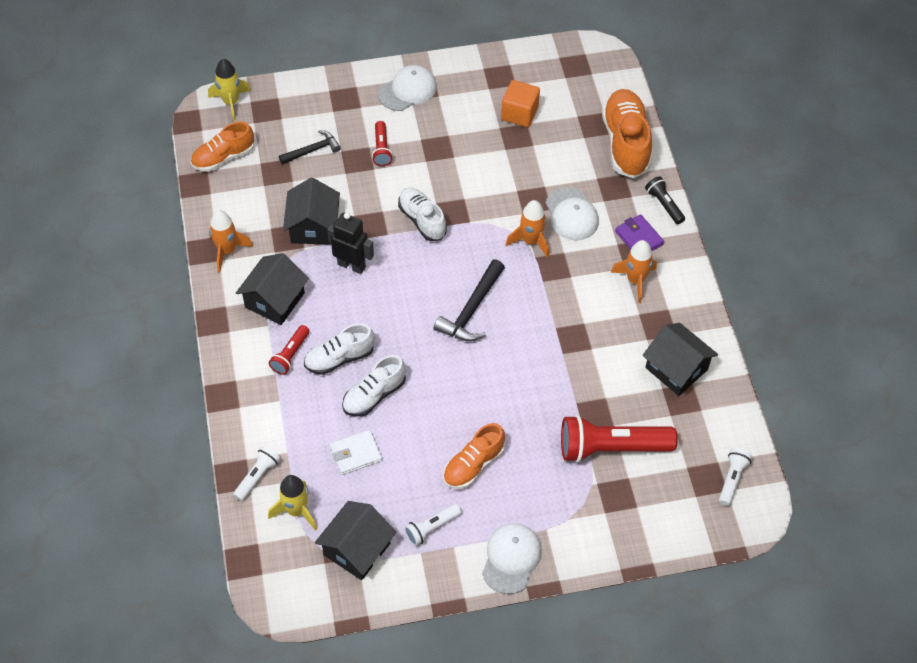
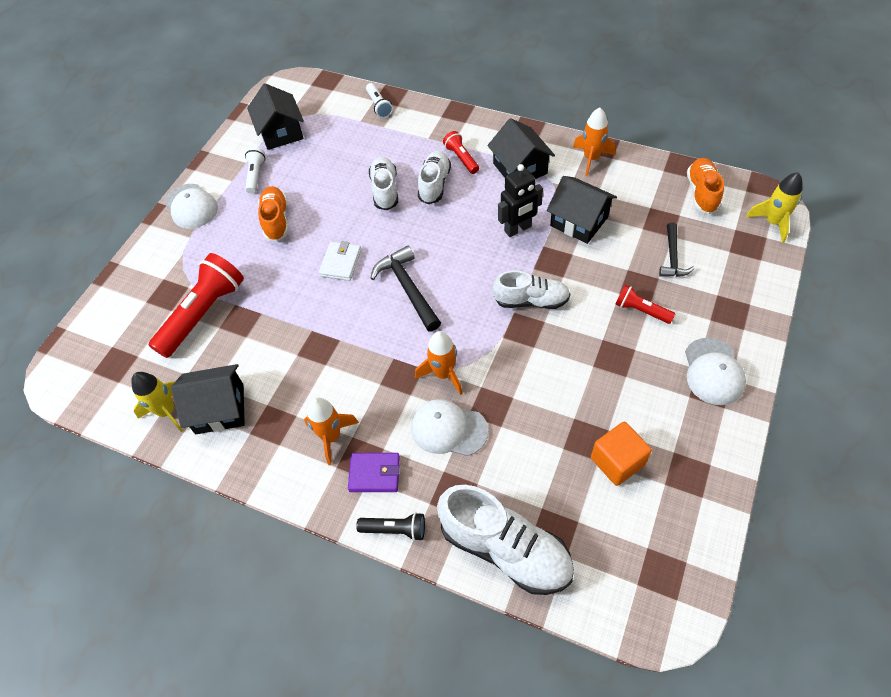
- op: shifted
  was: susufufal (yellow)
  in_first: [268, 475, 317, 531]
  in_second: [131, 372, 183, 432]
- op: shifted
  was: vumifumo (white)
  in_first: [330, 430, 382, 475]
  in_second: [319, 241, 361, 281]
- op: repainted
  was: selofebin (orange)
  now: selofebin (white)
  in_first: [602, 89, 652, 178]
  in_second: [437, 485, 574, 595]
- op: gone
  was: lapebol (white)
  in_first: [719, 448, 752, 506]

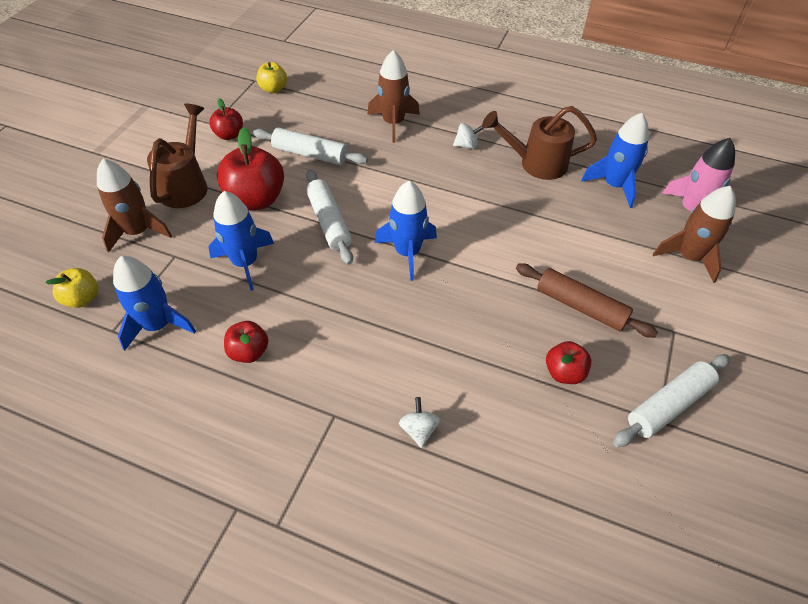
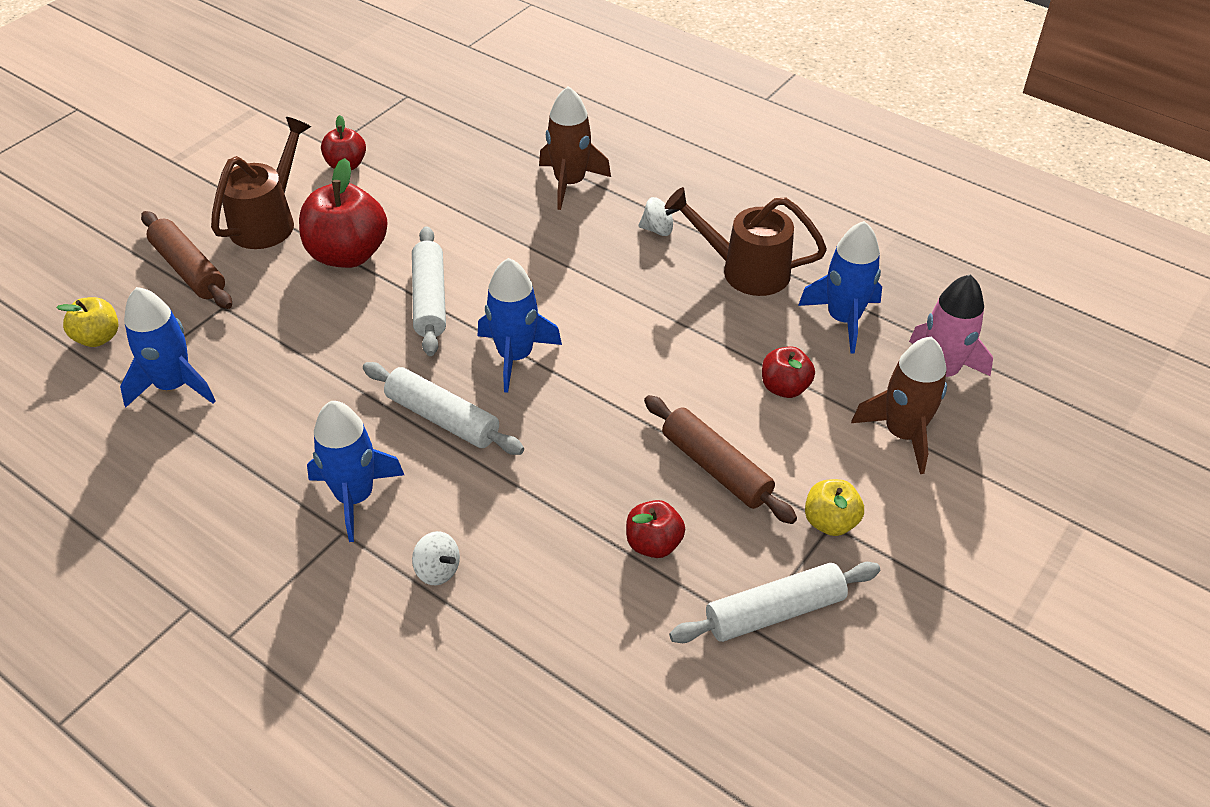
- op: swapped
  was: susufufal (brown)
  now: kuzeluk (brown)
  in_first: [97, 159, 172, 253]
  in_second: [141, 211, 232, 309]
- op: shifted
  was: susufufal (blue)
  in_first: [208, 191, 274, 291]
  in_second: [307, 401, 404, 542]
- op: shifted
  was: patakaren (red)
  in_first: [224, 321, 269, 363]
  in_second: [762, 346, 815, 398]
- op: shifted
  was: kuzeluk (white)
  in_first: [253, 127, 368, 165]
  in_second: [363, 362, 524, 455]
- op: shifted
  was: patakaren (yellow)
  in_first: [256, 62, 287, 93]
  in_second: [805, 479, 864, 536]
- op: rotated
  was: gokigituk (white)
  in_first: [399, 397, 441, 448]
  in_second: [412, 531, 460, 585]
  clockwise: 120

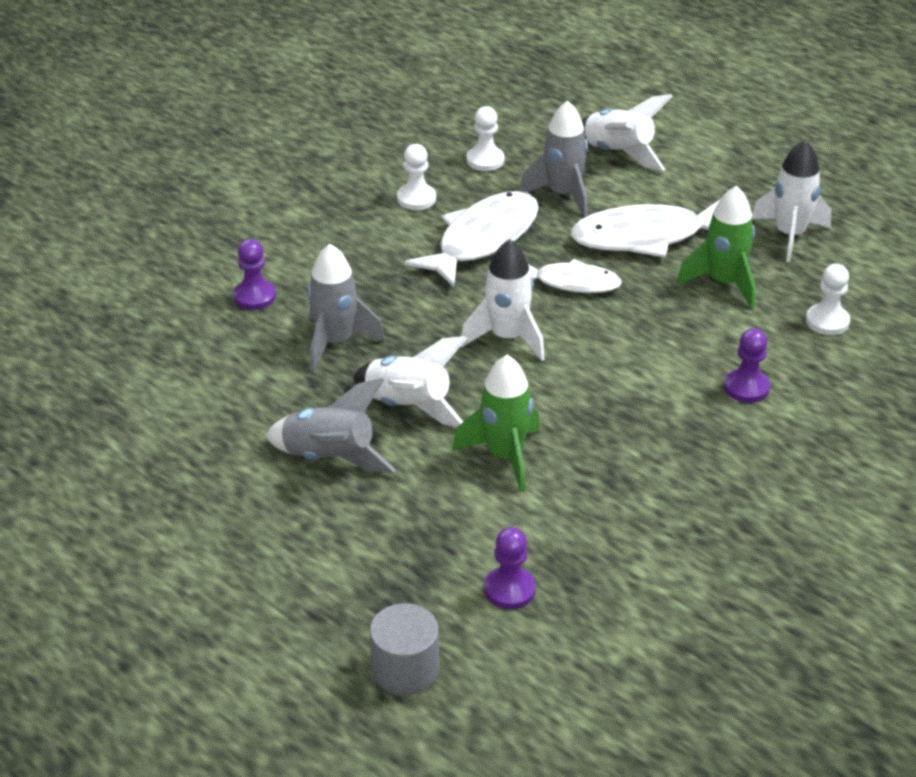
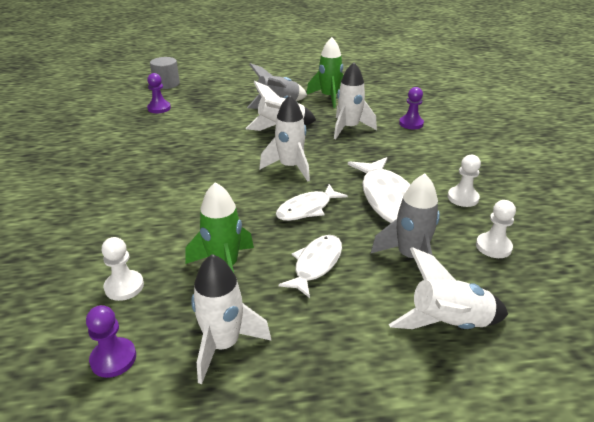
- op: repainted
  was: susufufal (grey)
  now: susufufal (white)
  in_first: [307, 244, 385, 372]
  in_second: [334, 62, 377, 139]
- op: shifted
  was: susufufal (green)
  in_first: [452, 355, 540, 492]
  in_second: [307, 37, 344, 108]
- op: scaled
  was: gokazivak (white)
  in_first: [570, 200, 720, 258]
  in_second: [278, 235, 342, 298]
  ratio: 0.61
- op: shifted
  was: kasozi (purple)
  in_first: [724, 328, 770, 403]
  in_second: [86, 305, 136, 378]

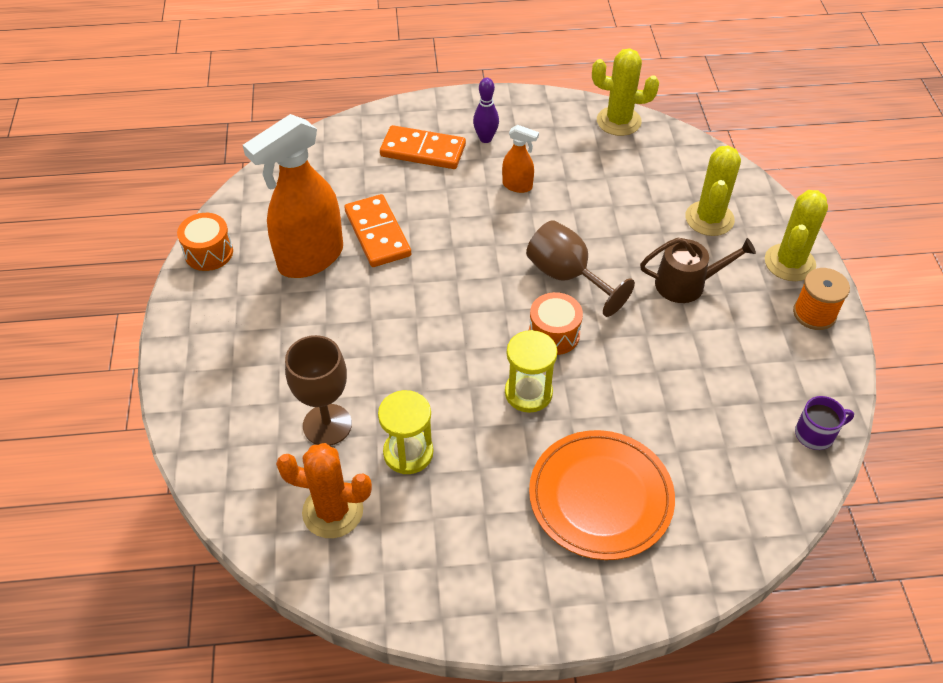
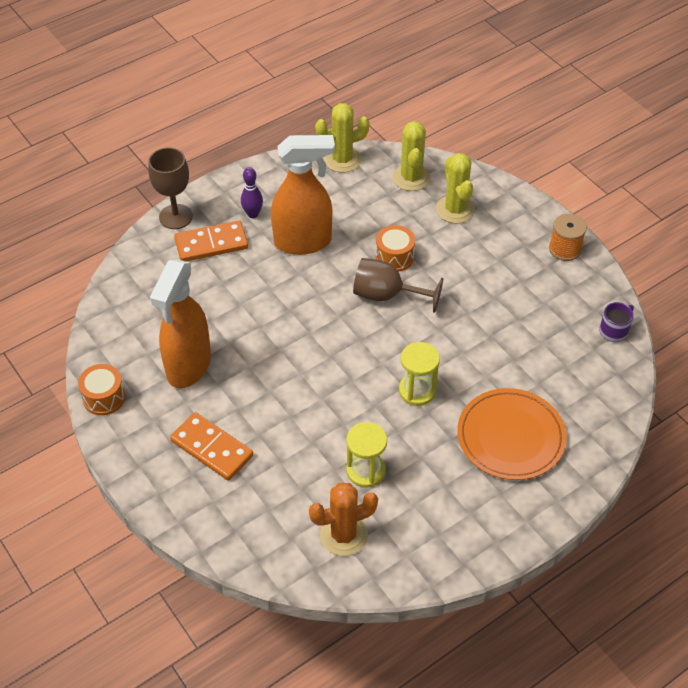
- op: shifted
  was: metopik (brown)
  in_first: [285, 335, 352, 446]
  in_second: [148, 147, 193, 229]
- op: shifted
  was: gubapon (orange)
  in_first: [344, 194, 411, 267]
  in_second: [170, 412, 253, 481]
- op: scaled
  was: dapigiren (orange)
  in_first: [502, 125, 539, 193]
  in_second: [271, 135, 335, 255]
  ratio: 2.2
- op: shifted
  was: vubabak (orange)
  in_first: [529, 292, 583, 355]
  in_second: [376, 225, 415, 272]
- op: gone
  was: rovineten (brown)
  in_first: [640, 238, 756, 303]
- op: shifted
  was: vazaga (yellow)
  in_first: [765, 190, 828, 281]
  in_second: [392, 121, 431, 191]

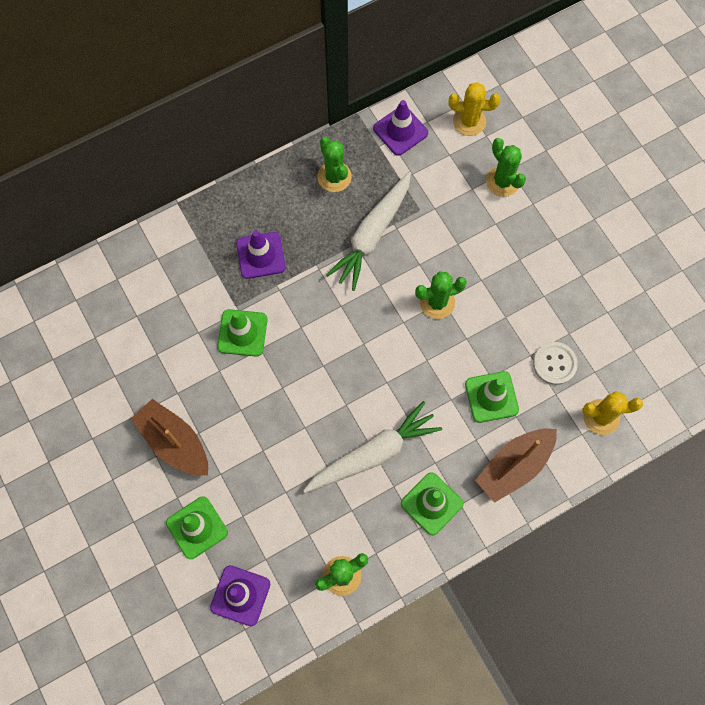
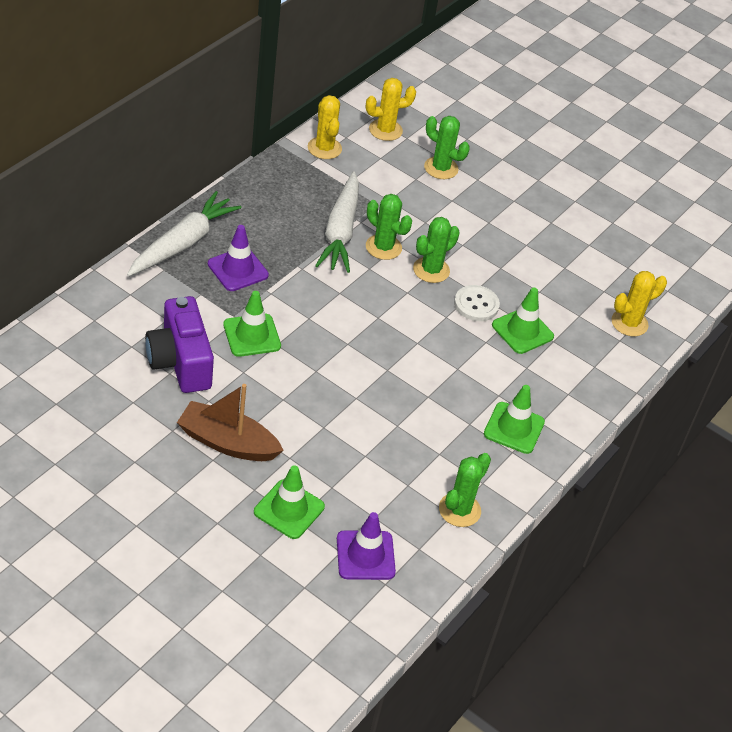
- op: shifted
  was: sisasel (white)
  in_first: [303, 401, 442, 493]
  in_second: [127, 191, 242, 276]
- op: shifted
  was: vazaga (green)
  in_first: [318, 137, 352, 192]
  in_second: [366, 194, 412, 260]
- op: swapped
  was: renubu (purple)
  now: vazaga (yellow)
  in_first: [373, 100, 428, 156]
  in_second: [308, 95, 342, 159]
- op: gone
  was: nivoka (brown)
  in_first: [475, 428, 557, 503]
- op: shifted
  was: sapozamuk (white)
  in_first: [533, 342, 578, 385]
  in_second: [454, 285, 500, 321]
- op: new
  now: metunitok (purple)
  in_second: [145, 296, 214, 393]

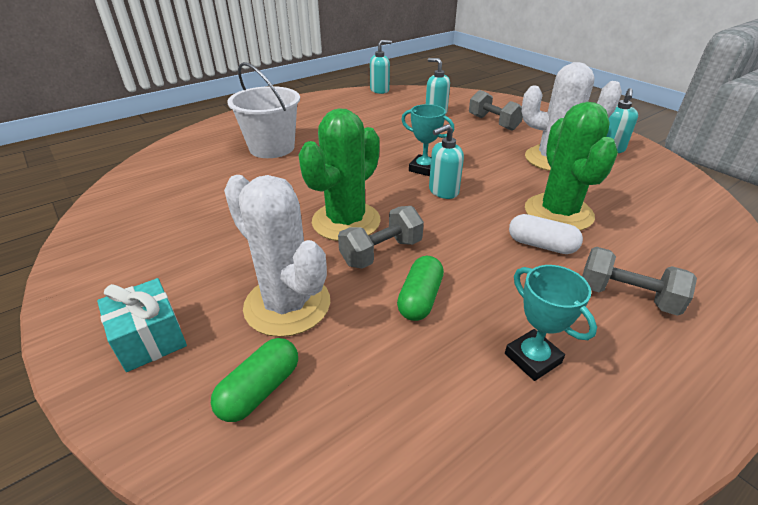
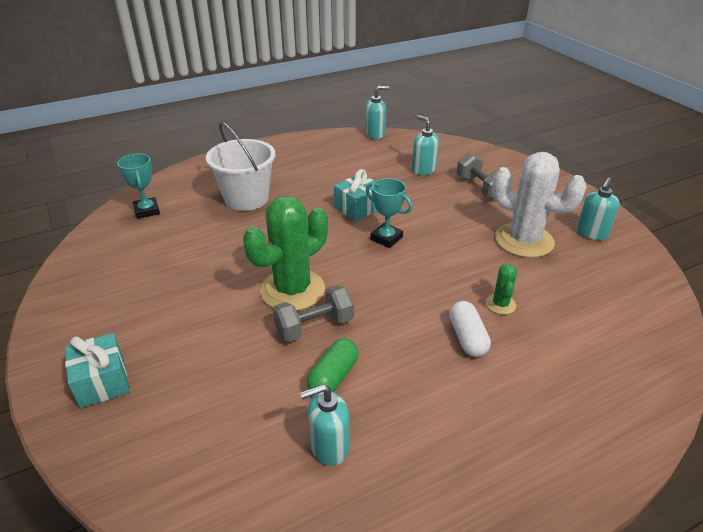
- op: gone
  was: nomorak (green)
  in_first: [211, 338, 298, 422]
- op: gone
  was: vazaga (white)
  in_first: [224, 175, 330, 337]
- op: shifted
  was: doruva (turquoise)
  in_first: [429, 124, 464, 199]
  in_second: [300, 384, 349, 466]
- op: shifted
  was: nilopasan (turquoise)
  in_first: [505, 265, 597, 381]
  in_second: [117, 154, 160, 219]
- op: rotated
  was: nomorak (white)
  in_first: [509, 214, 583, 254]
  in_second: [449, 301, 491, 357]
  clockwise: 45
- op: scaled
  was: vazaga (green)
  in_first: [525, 102, 618, 231]
  in_second: [486, 264, 517, 314]
  ratio: 0.45
- op: gone
  was: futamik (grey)
  in_first: [582, 247, 697, 316]
- op: new
  now: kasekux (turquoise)
  in_second: [334, 169, 377, 221]

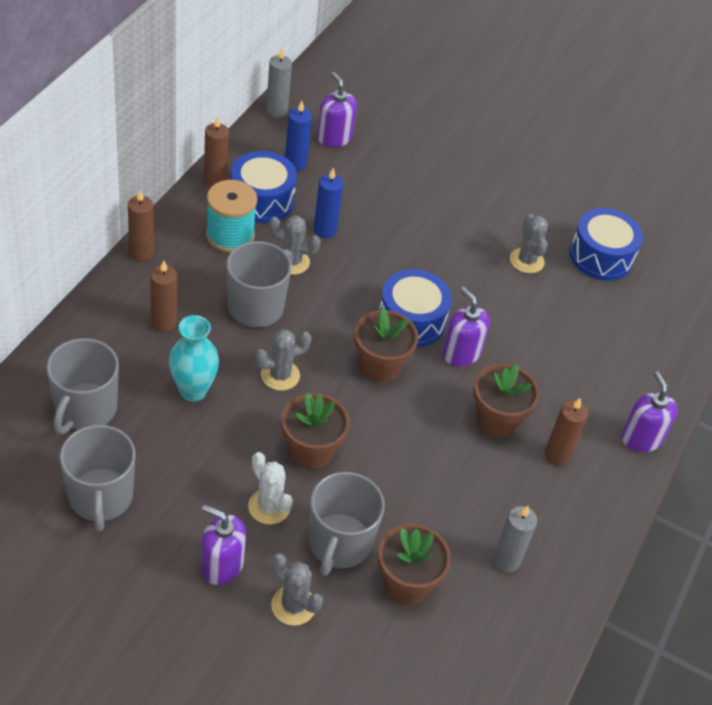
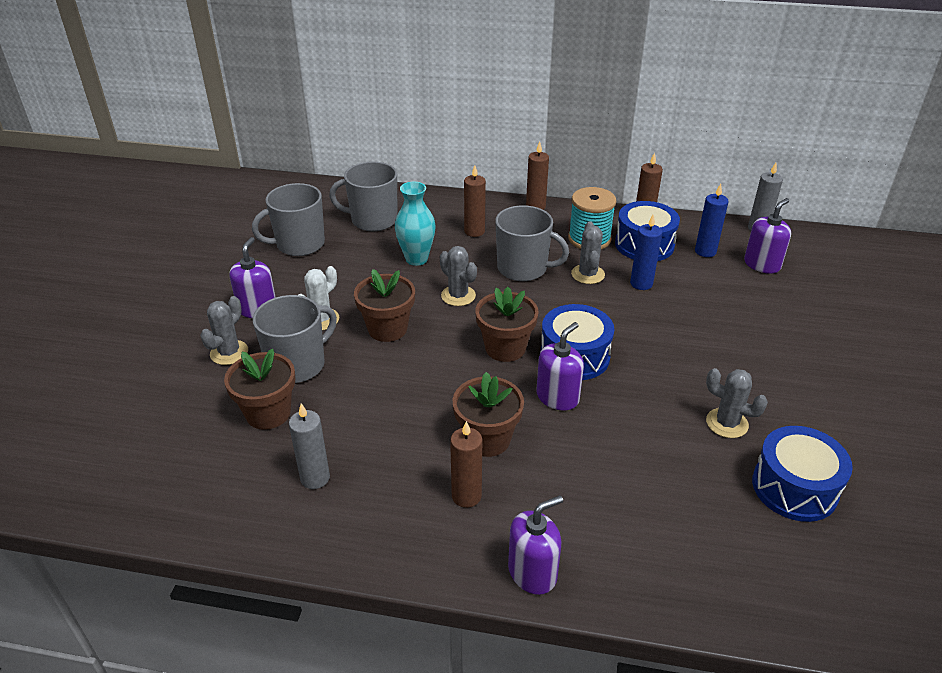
- op: rotated
  was: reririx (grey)
  in_first: [309, 472, 385, 576]
  in_second: [253, 295, 337, 383]
  clockwise: 135
- op: rotated
  was: vazaga (grey)
  in_first: [510, 214, 548, 273]
  in_second: [706, 368, 768, 438]
  clockwise: 60

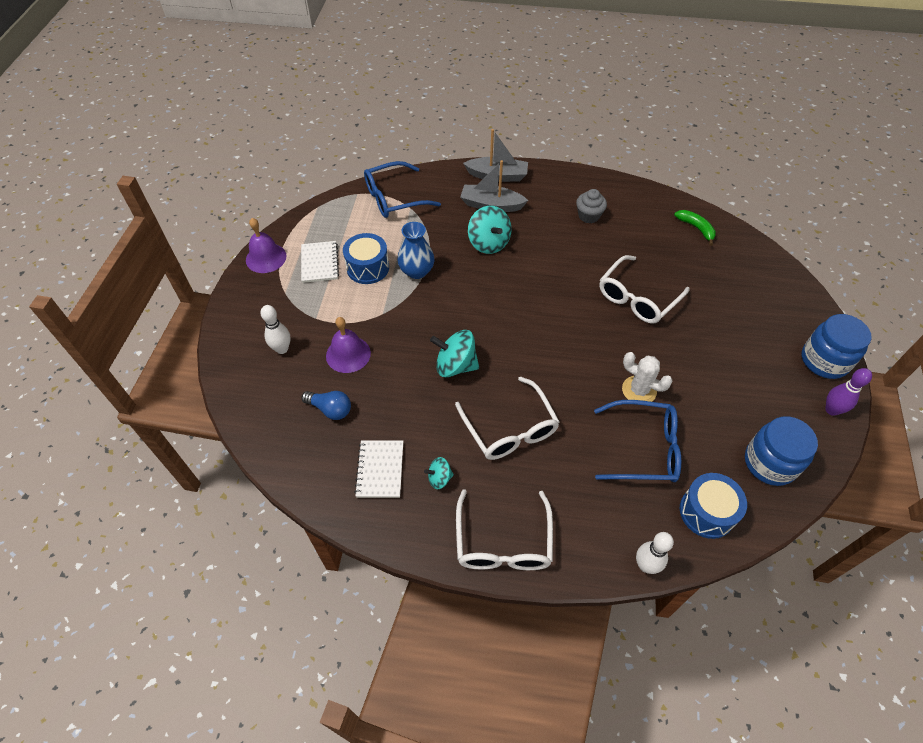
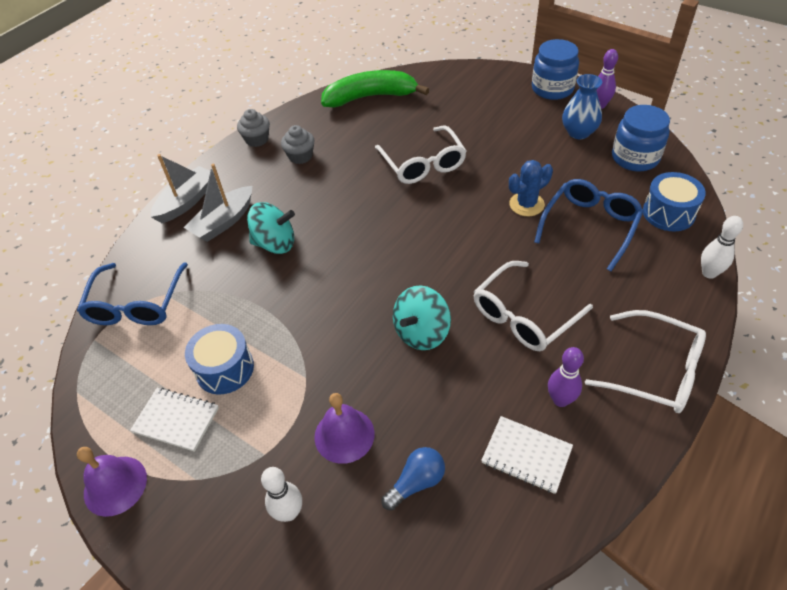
- op: shifted
  was: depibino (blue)
  in_first: [397, 222, 435, 279]
  in_second: [562, 74, 602, 139]
- op: swapped
  was: gokigituk (turquoise)
  now: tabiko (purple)
  in_first: [424, 457, 454, 489]
  in_second: [548, 347, 584, 407]
- op: rotated
  was: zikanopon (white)
  in_first: [455, 377, 560, 460]
  in_second: [474, 261, 593, 351]
  clockwise: 135
- op: repainted
  was: vazaga (white)
  now: vazaga (blue)
  in_first: [622, 352, 673, 402]
  in_second: [509, 160, 553, 216]
- op: scaled
  was: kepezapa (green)
  in_first: [674, 210, 716, 246]
  in_second: [321, 70, 429, 107]
  ratio: 2.0
- op: new
  now: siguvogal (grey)
  in_second: [237, 109, 270, 147]

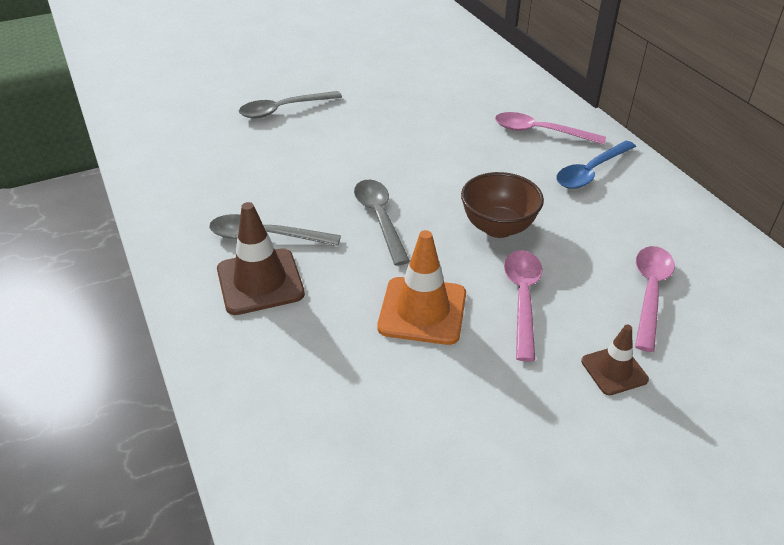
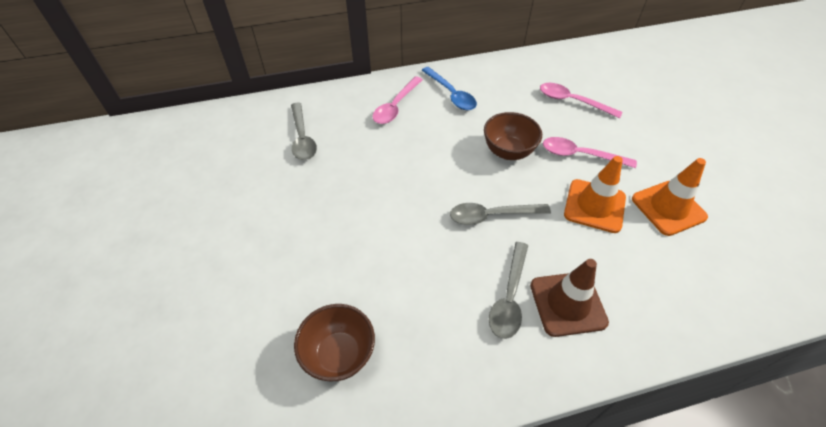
- op: shifted
  was: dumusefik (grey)
  in_first: [239, 91, 342, 118]
  in_second: [291, 103, 317, 160]
- op: gone
  was: renubu (brown)
  in_first: [581, 325, 649, 395]
- op: new
  now: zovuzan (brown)
  in_second: [294, 304, 375, 381]
- op: new
  now: renubu (orange)
  in_second: [632, 158, 708, 236]

